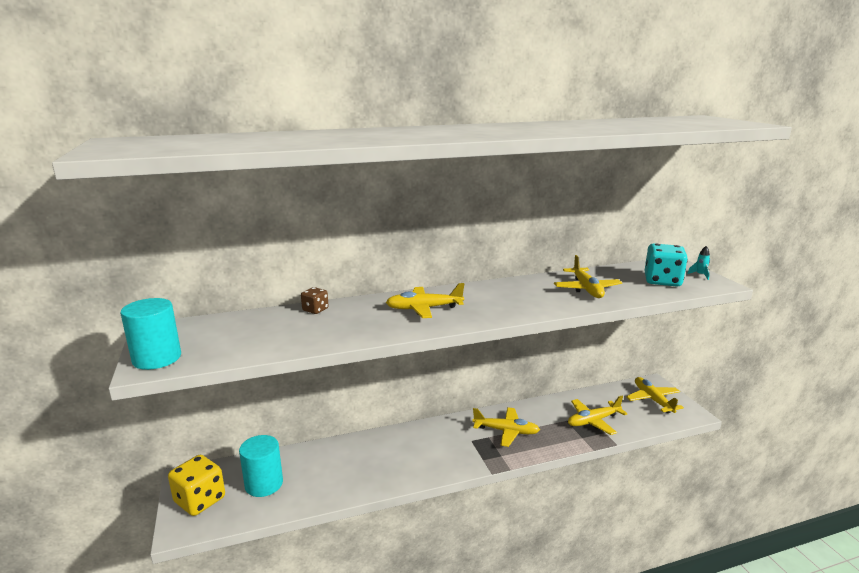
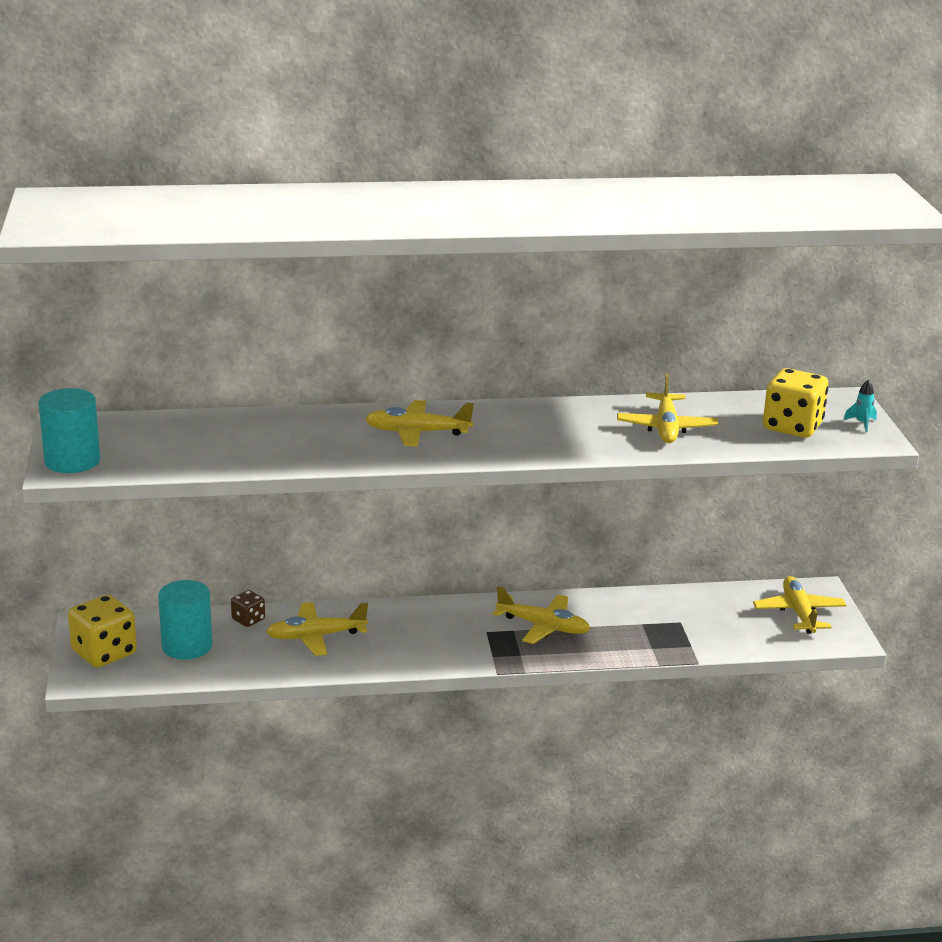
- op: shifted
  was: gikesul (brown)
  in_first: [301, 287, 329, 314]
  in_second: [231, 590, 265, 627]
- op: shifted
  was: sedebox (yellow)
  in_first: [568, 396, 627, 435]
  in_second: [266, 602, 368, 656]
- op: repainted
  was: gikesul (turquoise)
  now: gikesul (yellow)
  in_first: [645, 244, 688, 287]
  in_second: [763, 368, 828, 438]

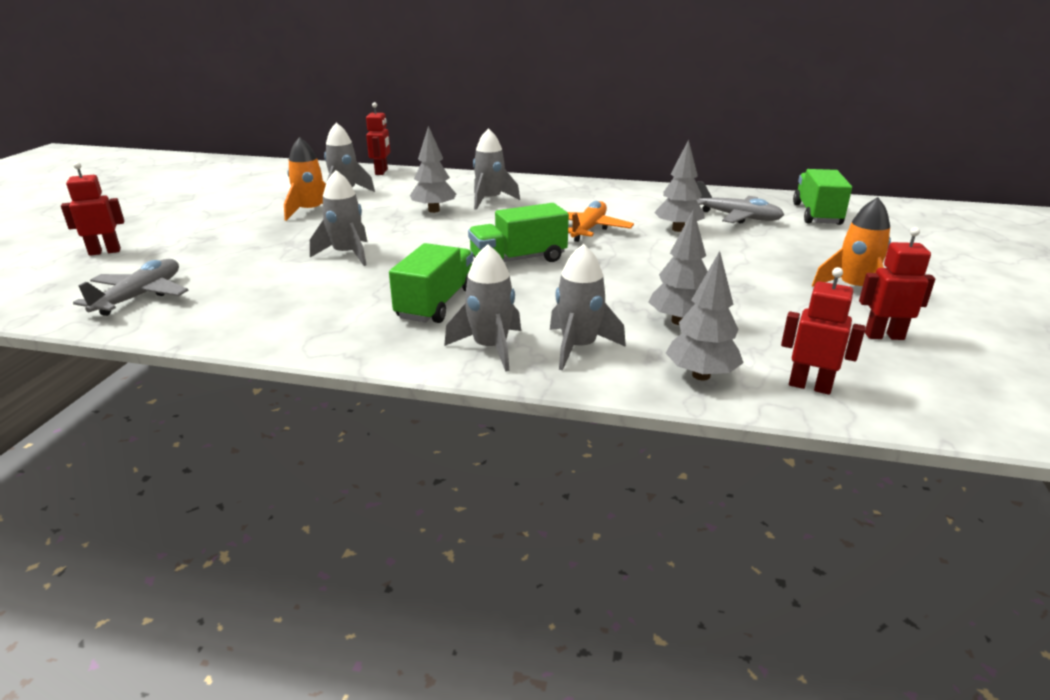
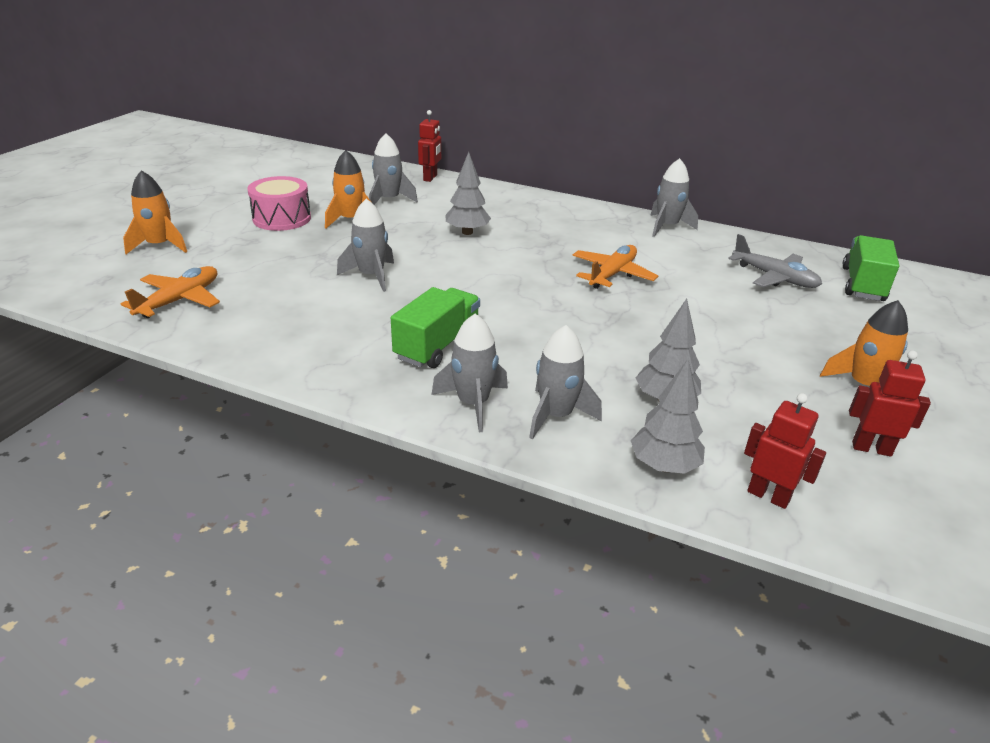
- op: swapped
  was: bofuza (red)
  now: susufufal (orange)
  in_first: [61, 162, 124, 256]
  in_second: [123, 170, 187, 254]
- op: repainted
  was: sedebox (grey)
  now: sedebox (orange)
  in_first: [73, 259, 189, 316]
  in_second: [121, 266, 220, 318]
- op: gone
  was: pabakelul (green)
  in_first: [468, 203, 569, 262]
- op: shifted
  was: susufufal (grey)
  in_first: [473, 128, 520, 210]
  in_second: [650, 158, 698, 237]
- op: gone
  was: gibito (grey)
  in_first: [654, 139, 705, 232]
- op: new
  now: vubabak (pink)
  in_second: [247, 176, 311, 231]

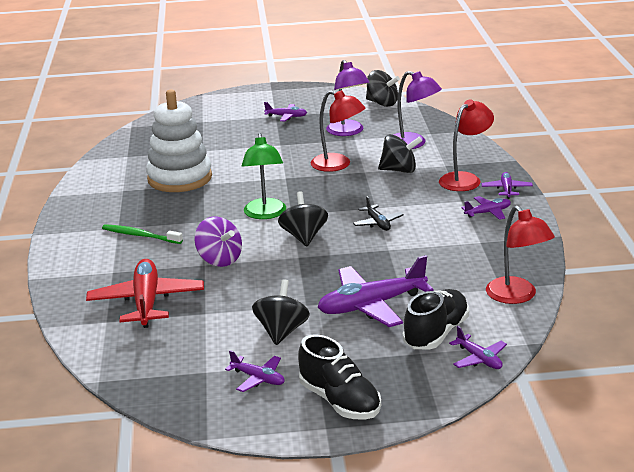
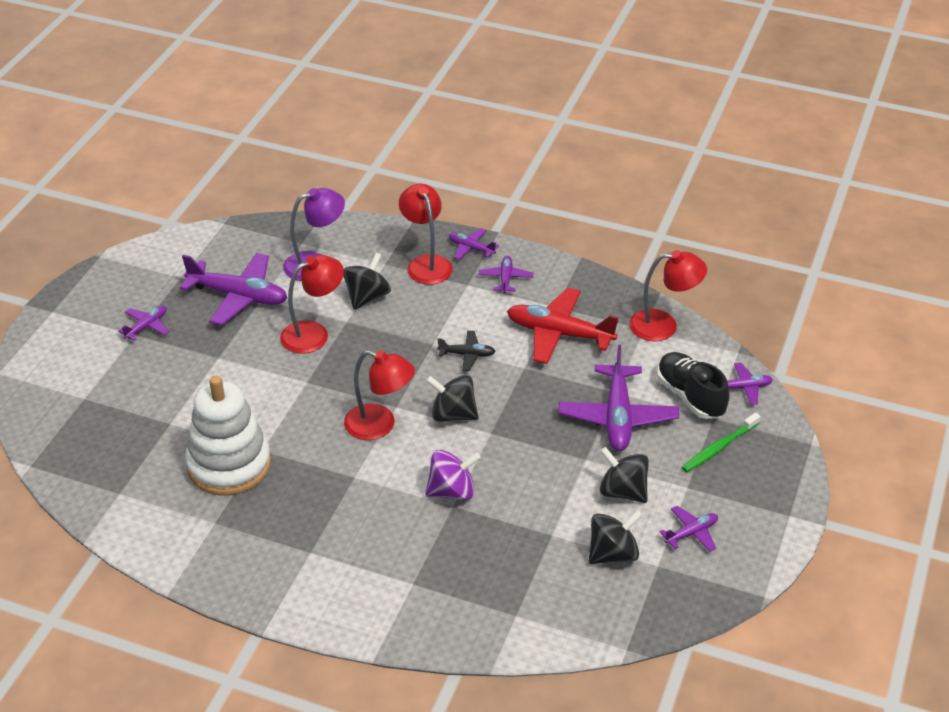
- op: shifted
  was: sedebox (red)
  in_first: [86, 259, 204, 328]
  in_second: [507, 288, 619, 364]
- op: shifted
  was: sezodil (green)
  in_first: [102, 224, 183, 244]
  in_second: [682, 413, 761, 472]
- op: repainted
  was: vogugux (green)
  now: vogugux (red)
  in_first: [242, 133, 286, 219]
  in_second: [344, 350, 415, 440]
- op: gone
  was: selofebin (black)
  in_first: [298, 334, 381, 420]
- op: swapped
  was: vogugux (purple)
  now: sedebox (purple)
  in_first: [326, 60, 370, 136]
  in_second: [180, 253, 287, 326]
- op: shifted
  was: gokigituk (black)
  in_first: [366, 70, 400, 107]
  in_second: [589, 510, 642, 564]

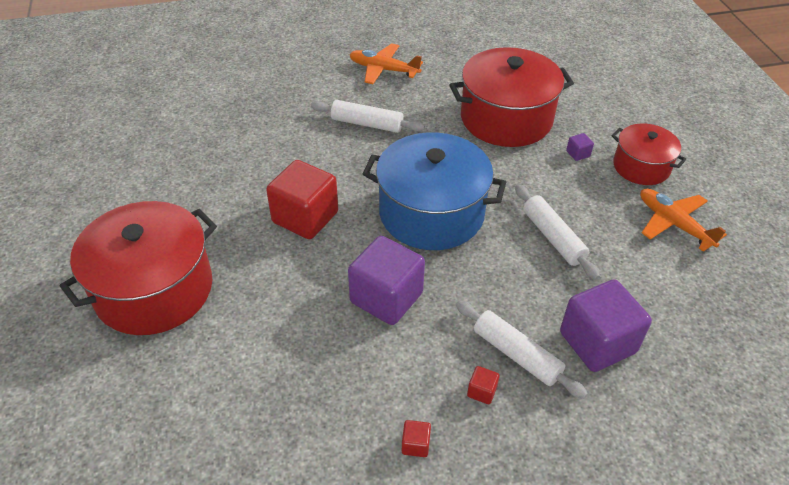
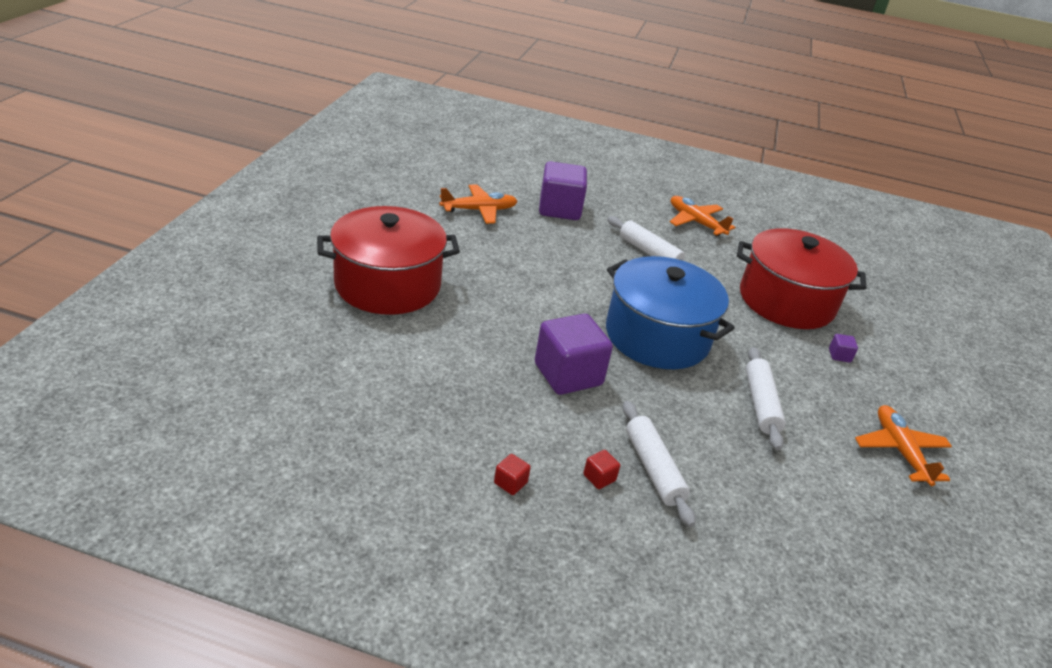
- op: gone
  was: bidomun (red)
  in_first: [266, 160, 338, 239]
- op: shifted
  was: bidomun (purple)
  in_first: [560, 279, 652, 372]
  in_second: [539, 161, 587, 220]
- op: gone
  was: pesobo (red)
  in_first: [612, 123, 686, 185]
- op: new
  now: sedebox (orange)
  in_second: [439, 185, 518, 224]

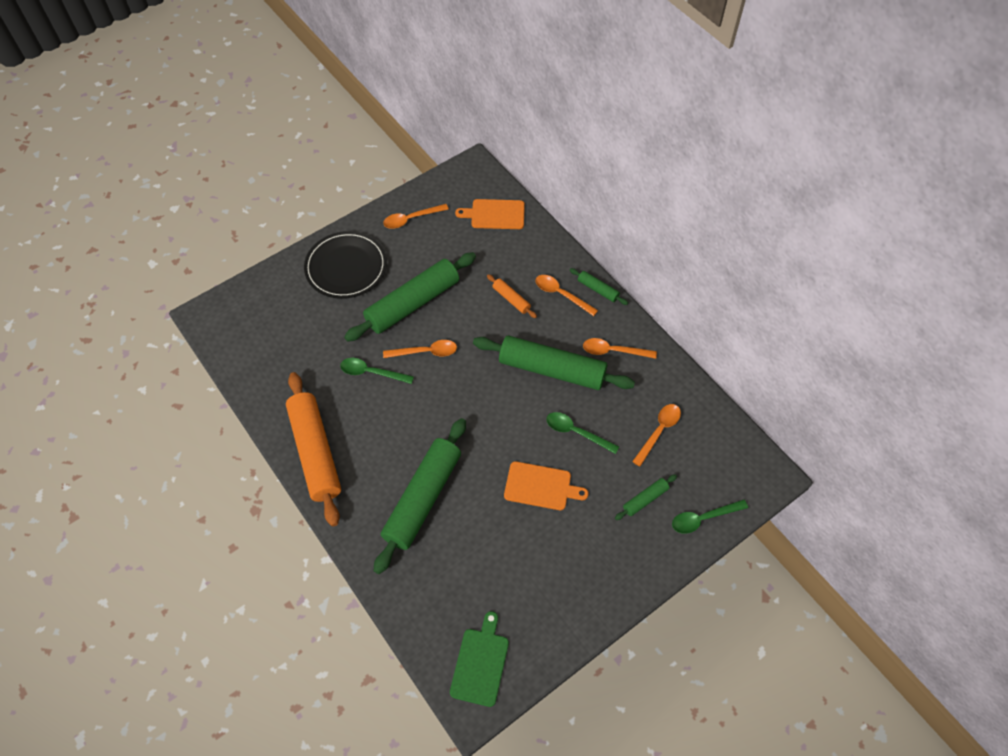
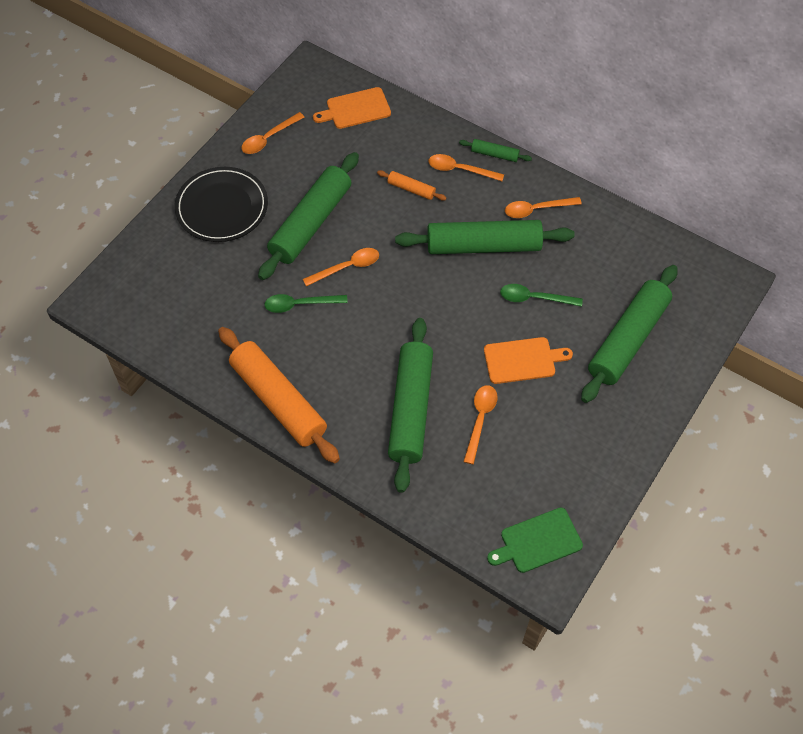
- op: rotated
  was: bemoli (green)
  in_first: [450, 611, 509, 707]
  in_second: [487, 508, 583, 573]
  clockwise: -105
- op: scaled
  was: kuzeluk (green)
  in_first: [615, 474, 677, 520]
  in_second: [581, 265, 678, 403]
  ratio: 2.27
- op: shifted
  was: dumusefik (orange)
  in_first: [632, 404, 681, 466]
  in_second: [464, 385, 498, 464]
- op: gone
  was: dumusefik (green)
  in_first: [672, 500, 748, 534]

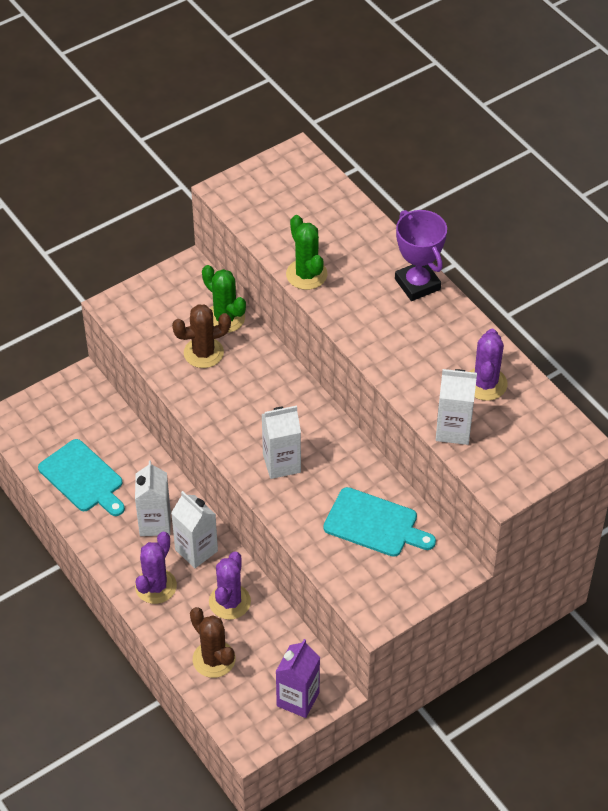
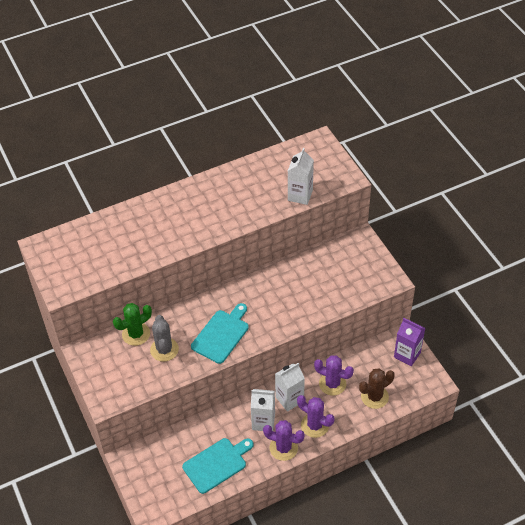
- op: repainted
  was: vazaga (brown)
  now: vazaga (grey)
  in_first: [172, 304, 231, 368]
  in_second: [150, 315, 179, 362]
- op: gone
  was: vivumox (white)
  in_first: [262, 405, 301, 479]
- op: gone
  was: vazaga (green)
  in_first: [286, 215, 327, 290]
- op: shifted
  was: bemoli (turquoise)
  in_first: [323, 487, 436, 557]
  in_second: [191, 303, 249, 364]
- op: gone
  was: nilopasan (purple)
  in_first: [395, 210, 447, 301]
- op: shifted
  was: vazaga (purple)
  in_first: [469, 329, 508, 401]
  in_second: [263, 420, 305, 461]

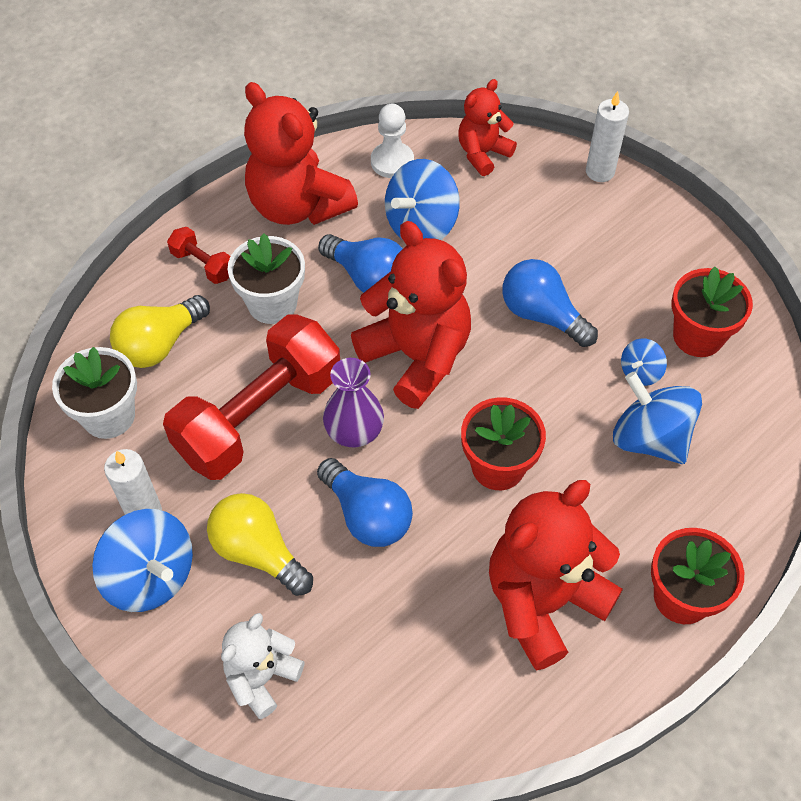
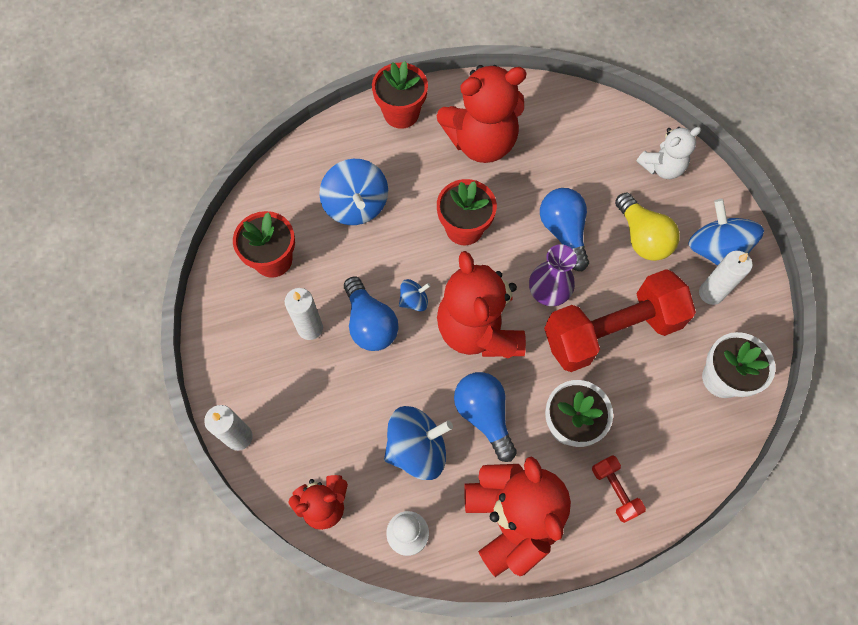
- op: gone
  was: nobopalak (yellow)
  in_first: [110, 295, 210, 368]
- op: shifted
  was: gokigituk (blue)
  in_first: [621, 338, 667, 386]
  in_second: [399, 279, 430, 311]
- op: new
  now: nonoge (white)
  in_second: [285, 288, 323, 340]

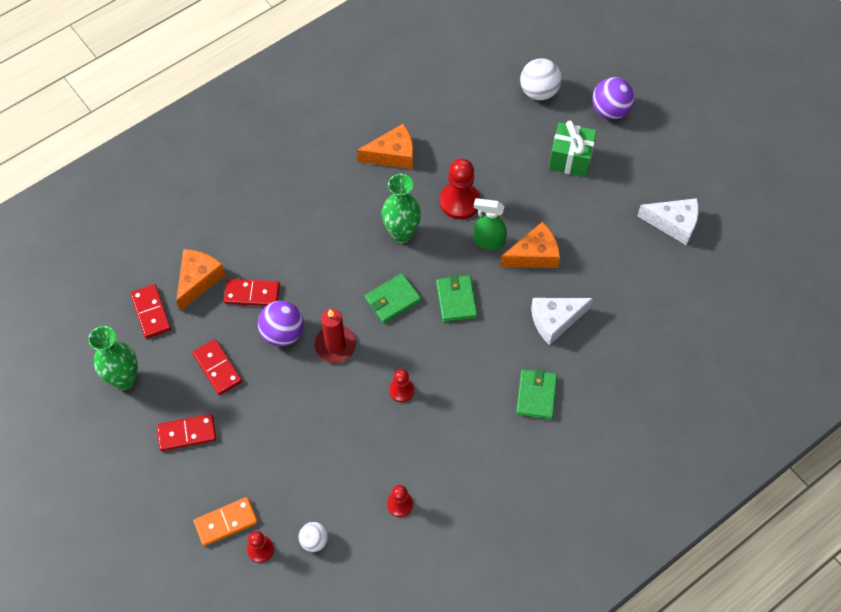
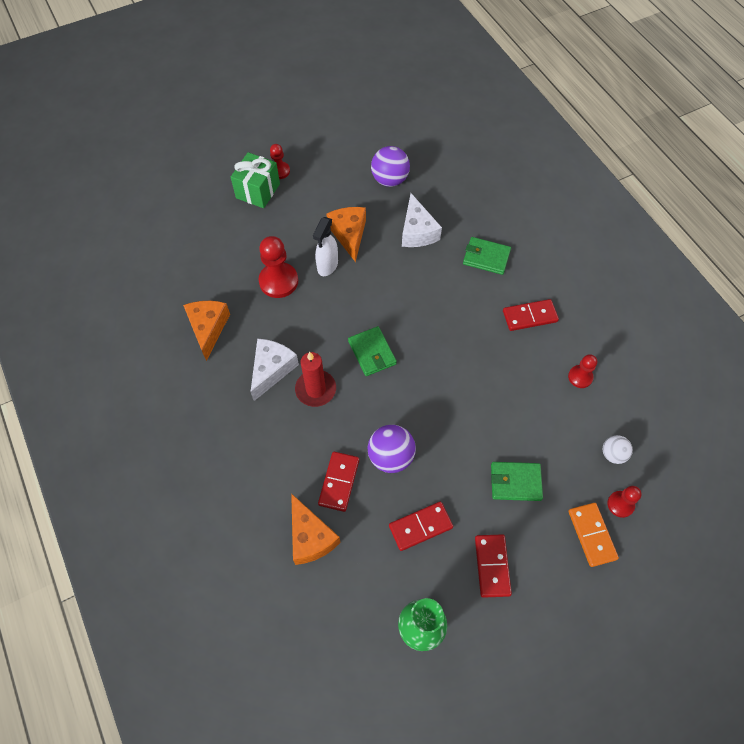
- op: shifted
  was: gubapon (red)
  in_first: [130, 284, 171, 339]
  in_second: [503, 299, 559, 331]
- op: rotated
  was: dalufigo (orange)
  in_first: [176, 249, 226, 311]
  in_second: [291, 493, 340, 565]
  clockwise: -150
- op: shifted
  was: nonoge (red)
  in_first: [314, 309, 356, 363]
  in_second: [295, 352, 336, 407]
- op: gone
  was: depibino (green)
  in_first: [382, 174, 421, 243]
- op: shifted
  was: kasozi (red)
  in_first: [389, 369, 414, 402]
  in_second: [270, 144, 290, 179]
- op: shifted
  was: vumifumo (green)
  in_first: [436, 275, 478, 322]
  in_second: [491, 462, 543, 501]
- op: repainted
  was: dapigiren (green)
  now: dapigiren (white)
  in_first: [474, 198, 507, 250]
  in_second: [313, 217, 338, 276]
- op: gone
  was: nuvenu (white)
  in_first: [520, 58, 562, 100]
- op: shifted
  was: nuvenu (purple)
  in_first: [592, 77, 634, 120]
  in_second: [371, 146, 410, 187]
- op: shifted
  was: dalufigo (white)
  in_first: [637, 198, 699, 245]
  in_second: [251, 339, 299, 401]

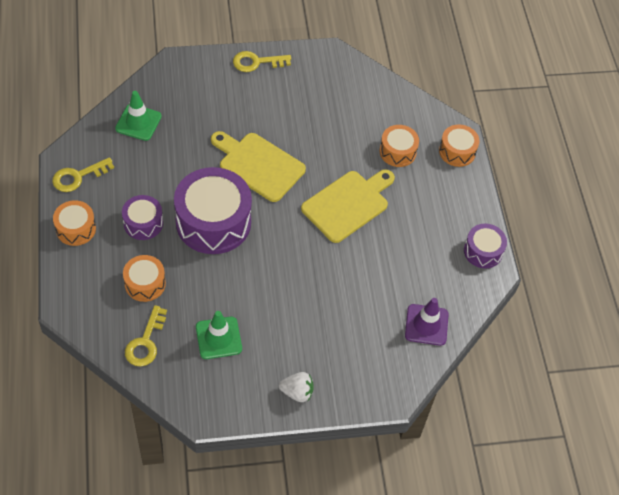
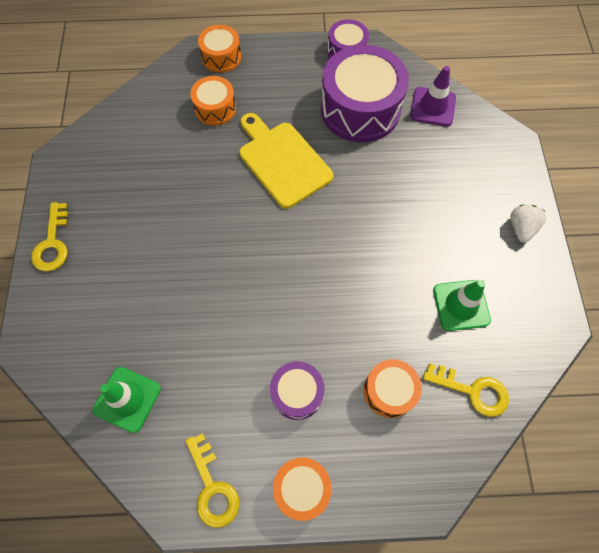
- op: shifted
  was: vubabak (purple)
  in_first: [174, 167, 252, 254]
  in_second: [321, 45, 409, 143]
- op: gone
  was: bemoli (yellow)
  in_first: [211, 131, 306, 202]

